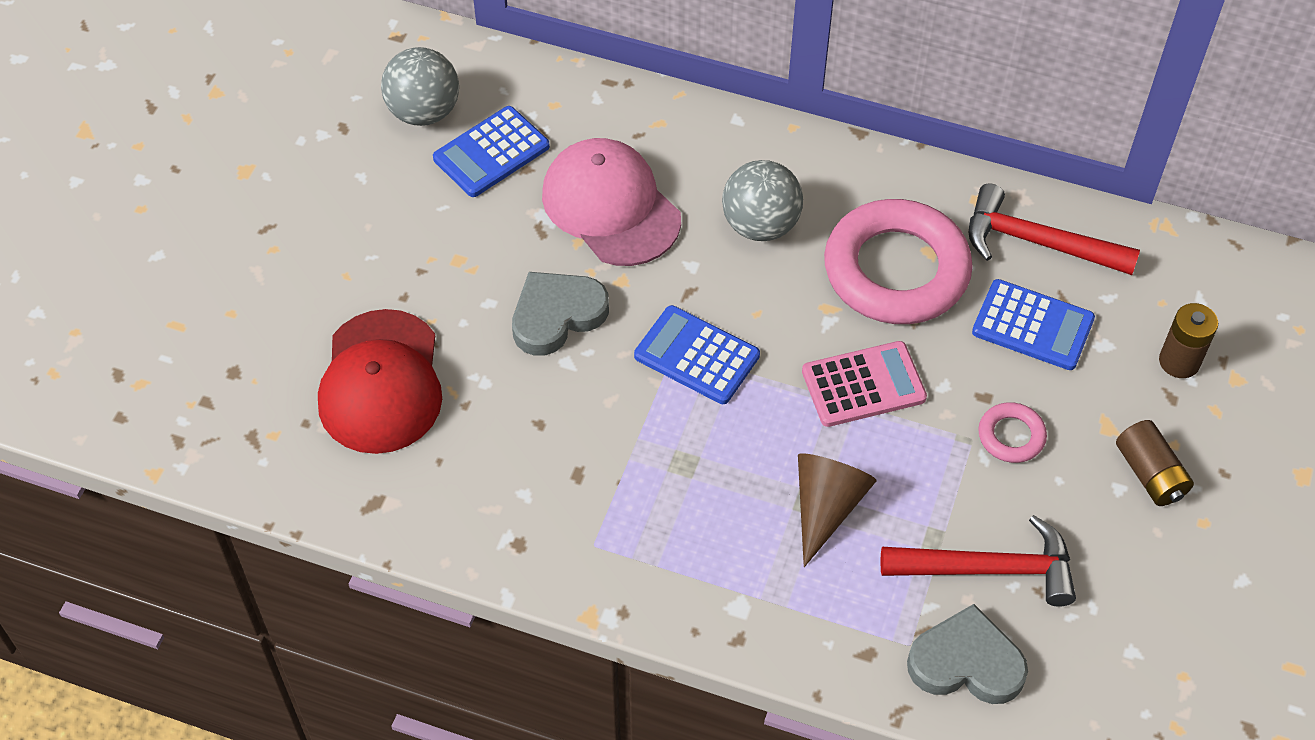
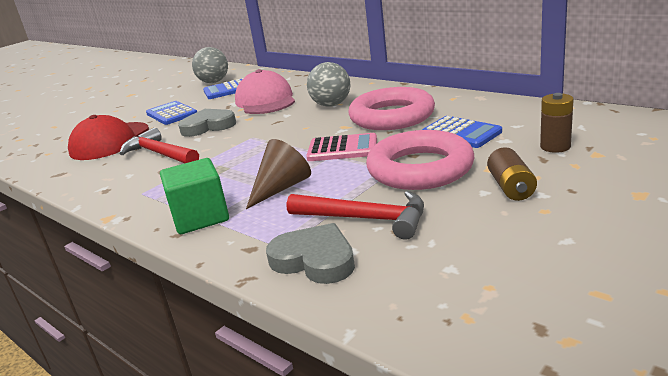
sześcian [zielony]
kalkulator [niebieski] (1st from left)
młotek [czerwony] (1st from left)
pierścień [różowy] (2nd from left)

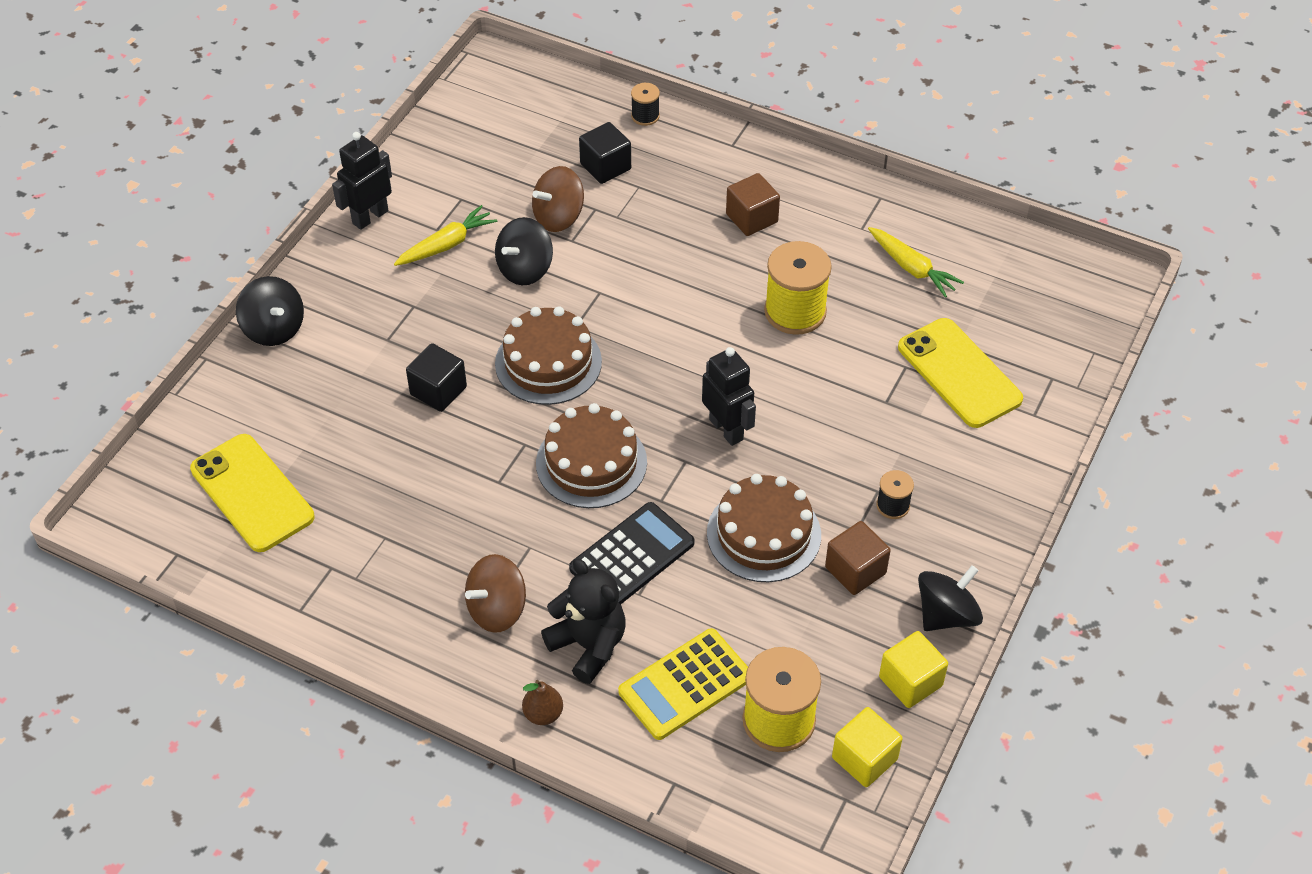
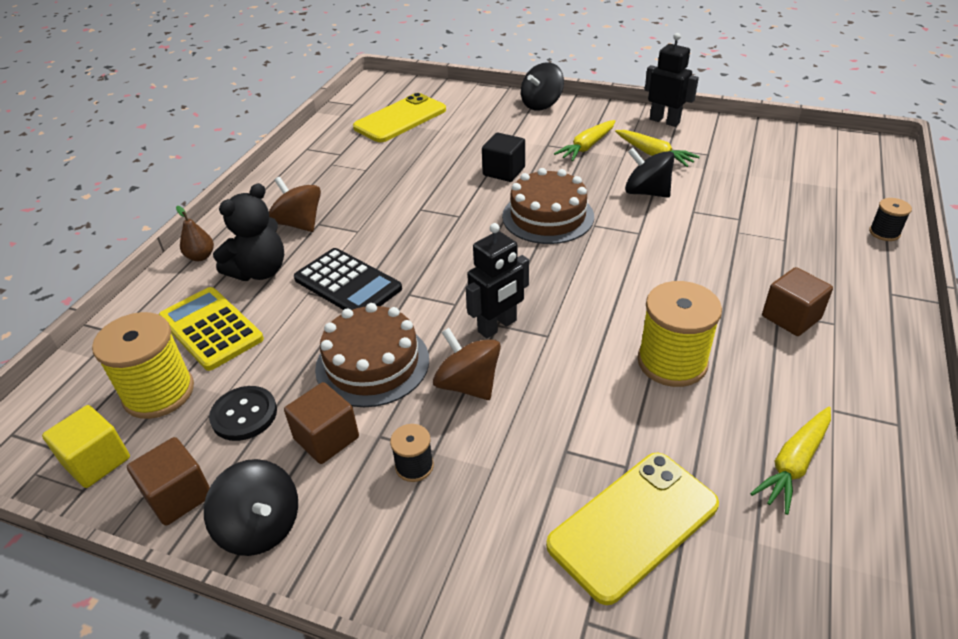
tort [brązowy] (2nd from left in the first image)
sześcian [czarny] (2nd from left in the first image)
guzik [czarny]
marchewka [żółty] (1st from left)
bączek [brązowy] (2nd from left)
sześcian [brązowy] (1st from left)

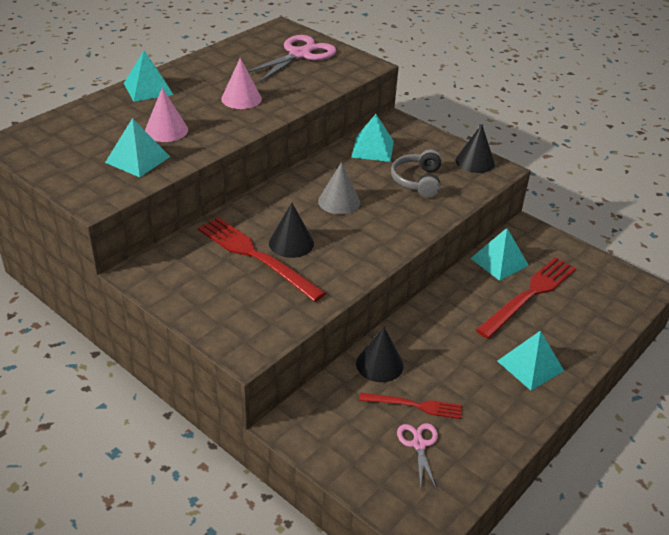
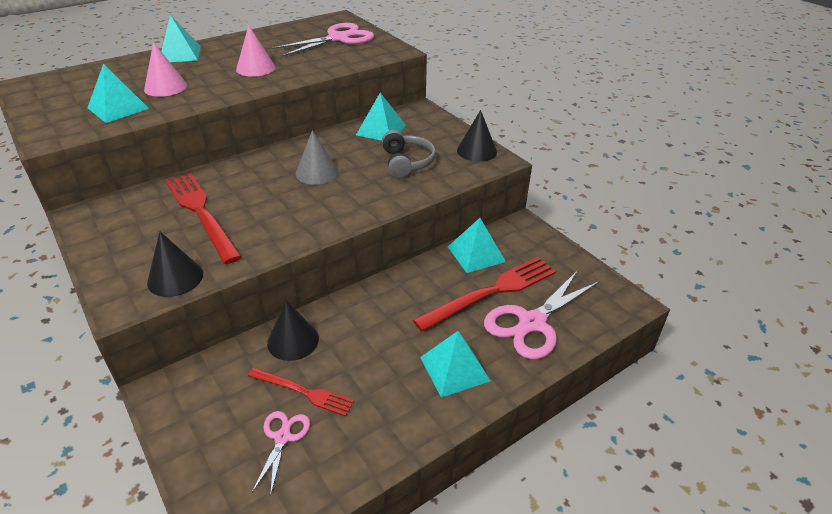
nożyczki [różowy] (3rd from left)
stożek [czarny] (1st from left)
słuchawki [szary]

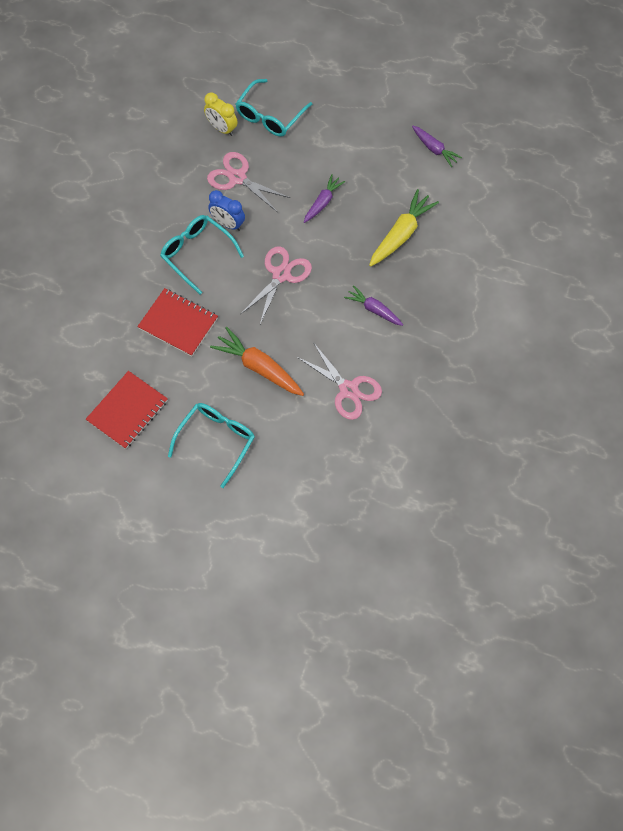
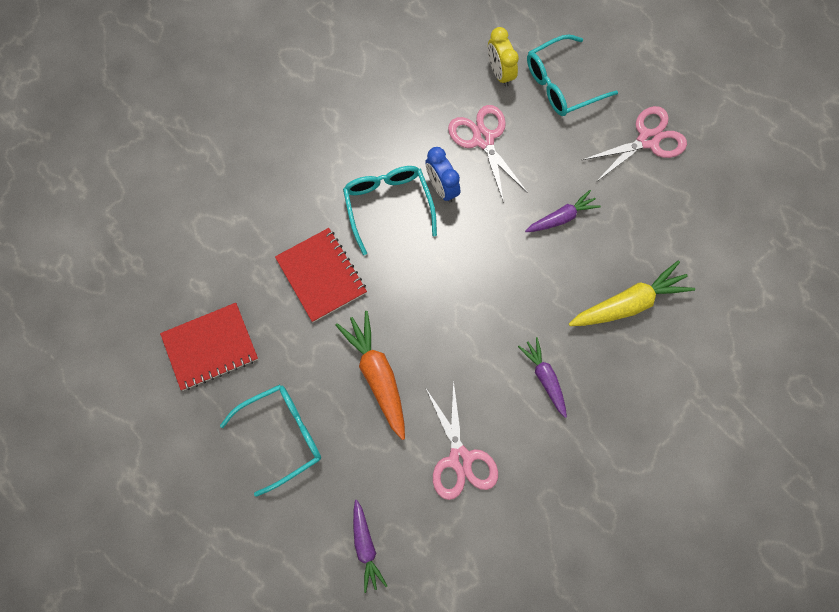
nożyczki [różowy] (3rd from left)
marchewka [fioletowy] (1st from left)

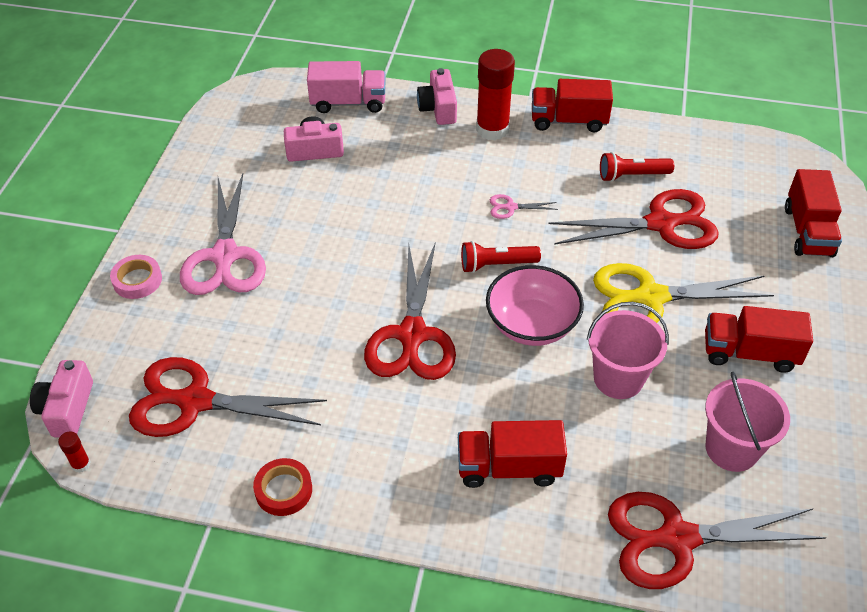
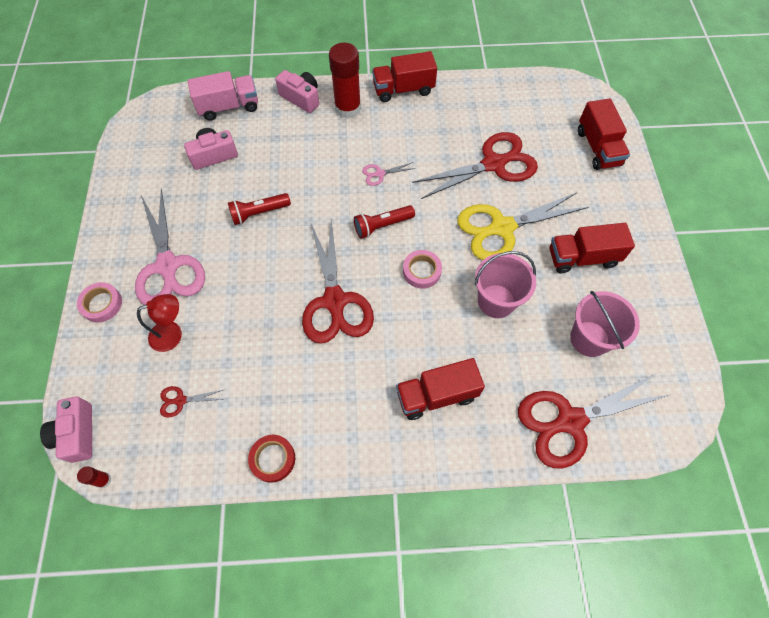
lampka [czerwony]
latarka [czerwony] (1st from left)
taśma klejąca [różowy] (2nd from left)
aparat fotograficzny [różowy] (3rd from left)
nożyczki [czerwony] (1st from left)

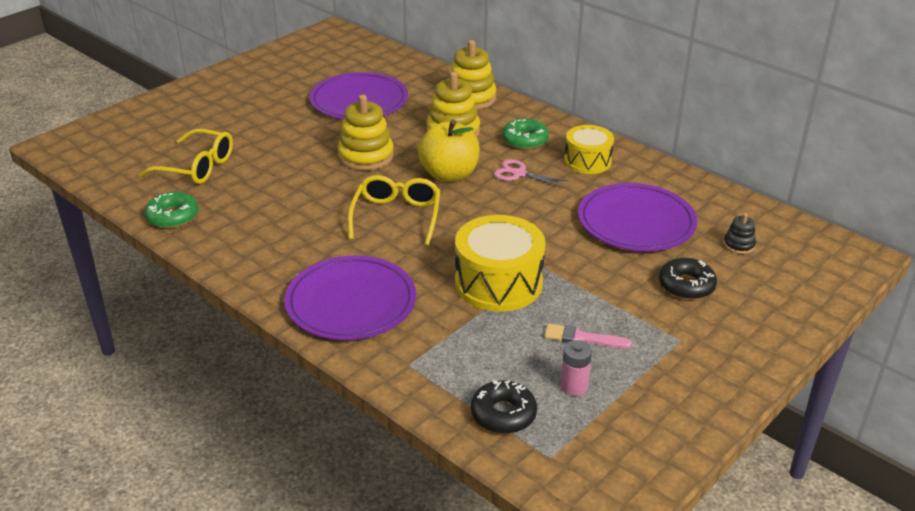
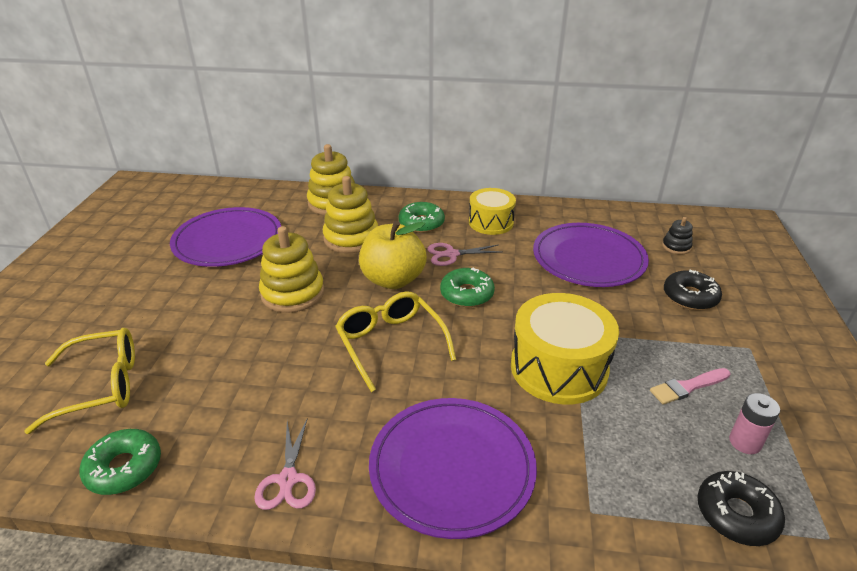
nożyczki [różowy] (1st from left)
donut [zielony] (3rd from left)

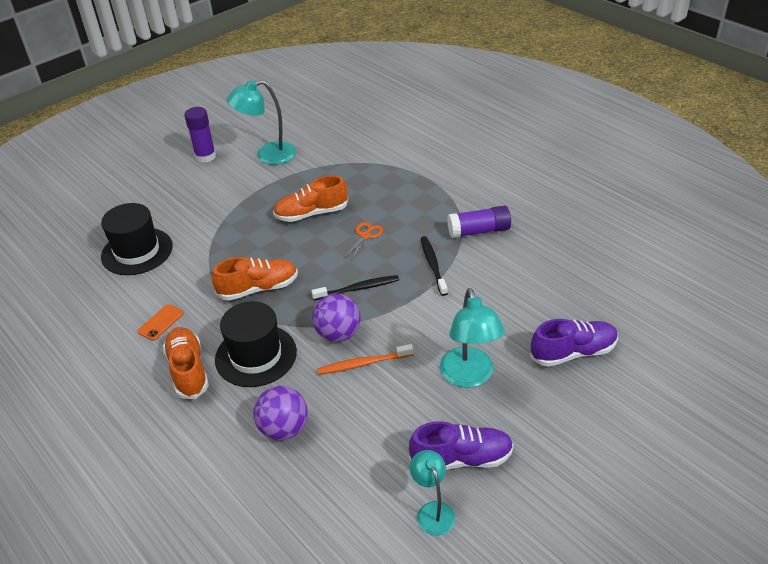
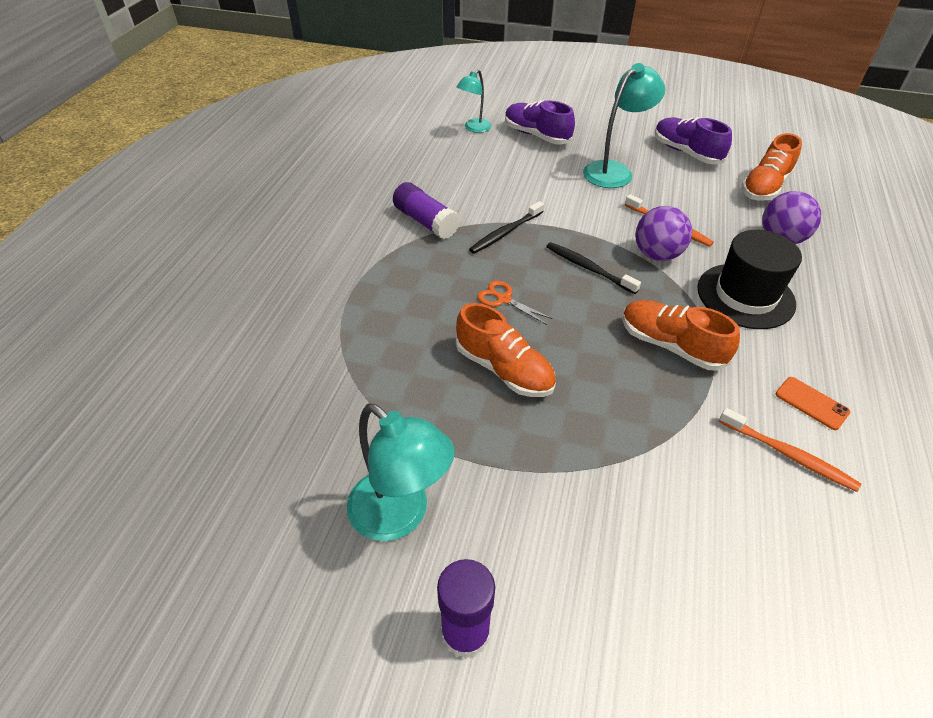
kapelusz [czarny] (1st from left in the first image)
szczoteczka do zębów [pomarańczowy] (2nd from left)
but [pomarańczowy] (3rd from left)
lampka [turkusowy] (2nd from left)
telefon [pomarańczowy]
nożyczki [pomarańczowy]

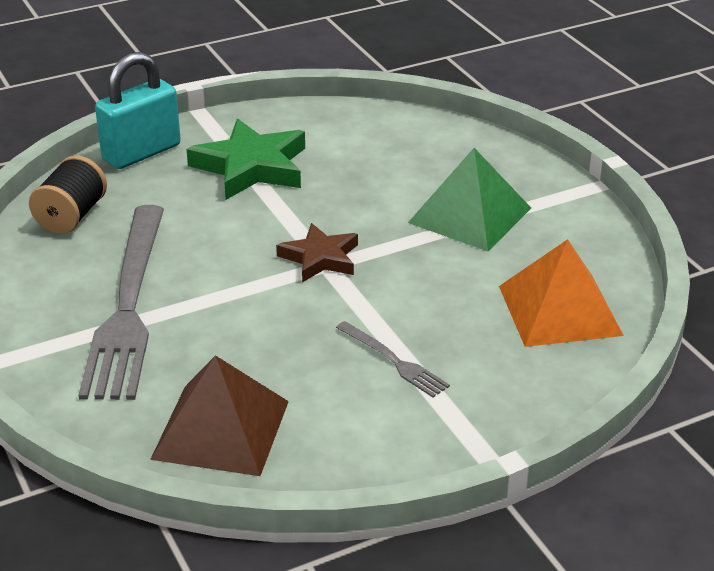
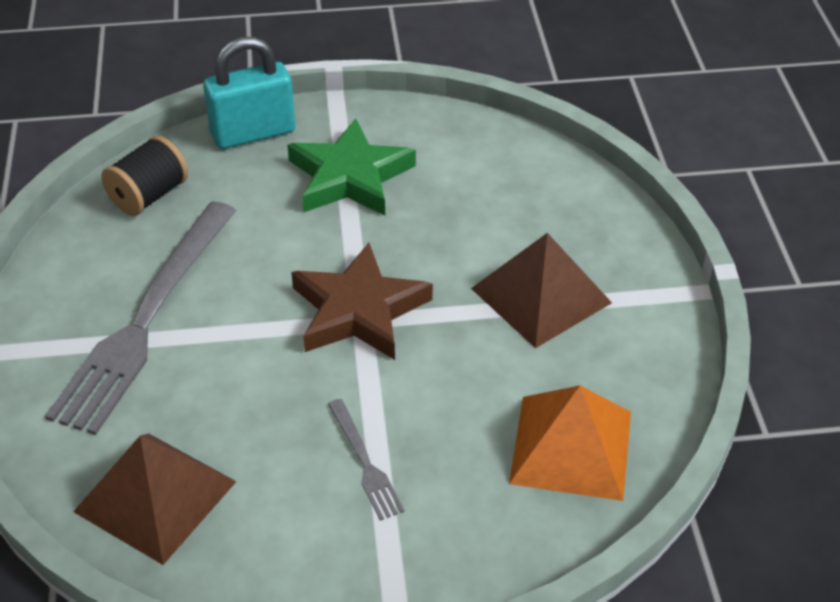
piramida [brązowy] (2nd from left)
gwiazda [brązowy]

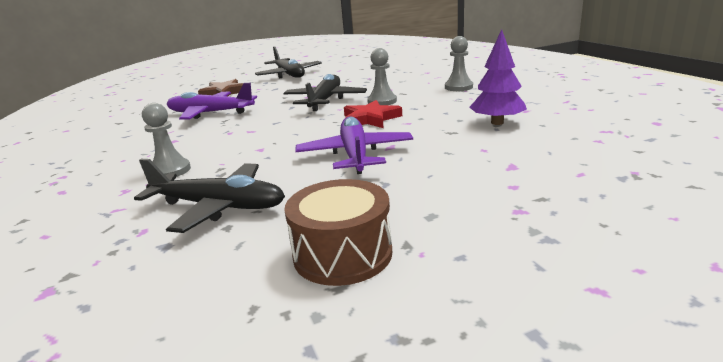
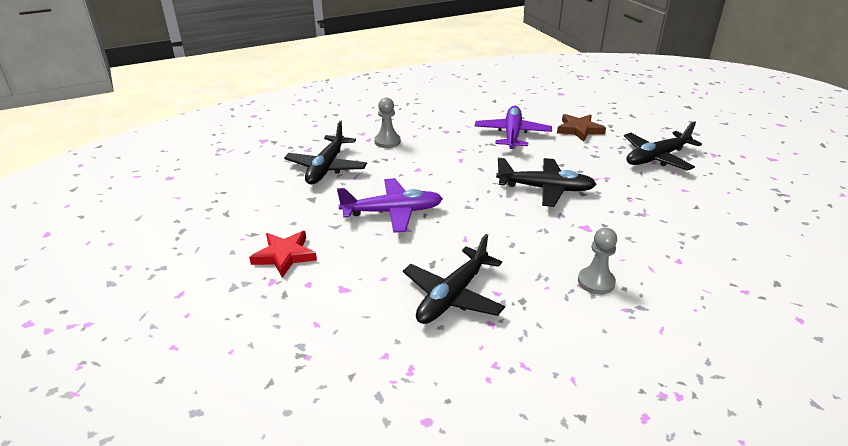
bęben [brązowy]
pionek [szary] (2nd from left in the first image)
gwiazda [czerwony]
samolot [czarny] (2nd from left)

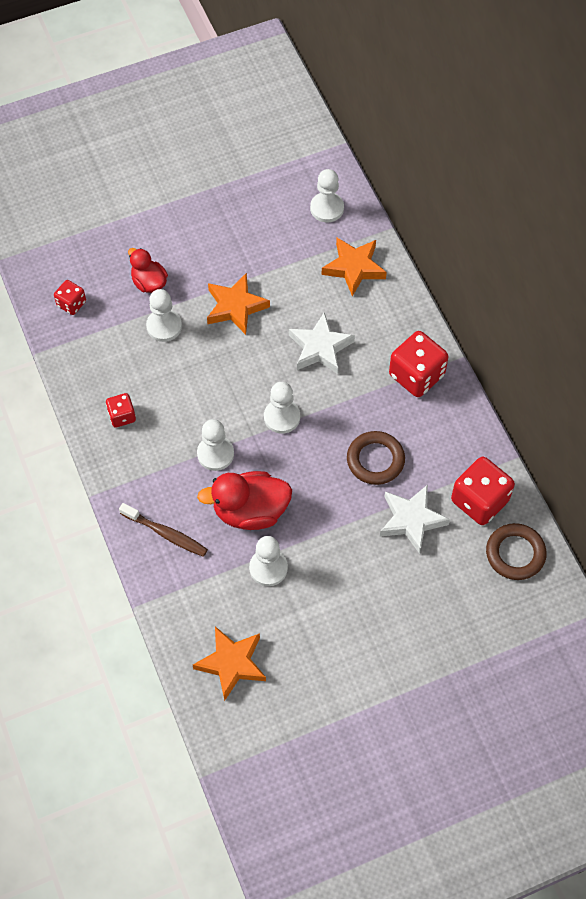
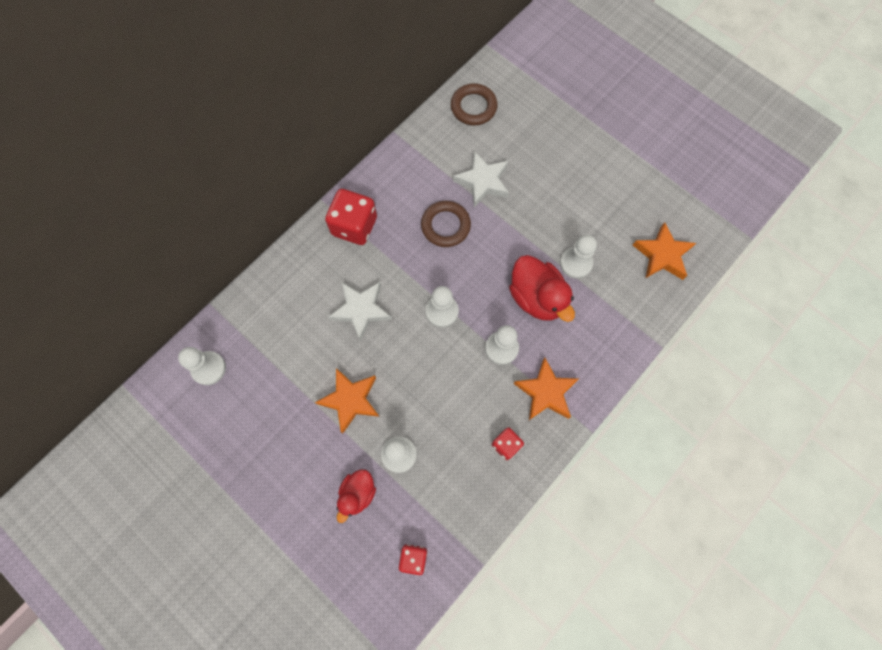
szczoteczka do zębów [brązowy]
kostka do gry [czerwony] (4th from left in the first image)
gwiazda [pomarańczowy] (2nd from left)

